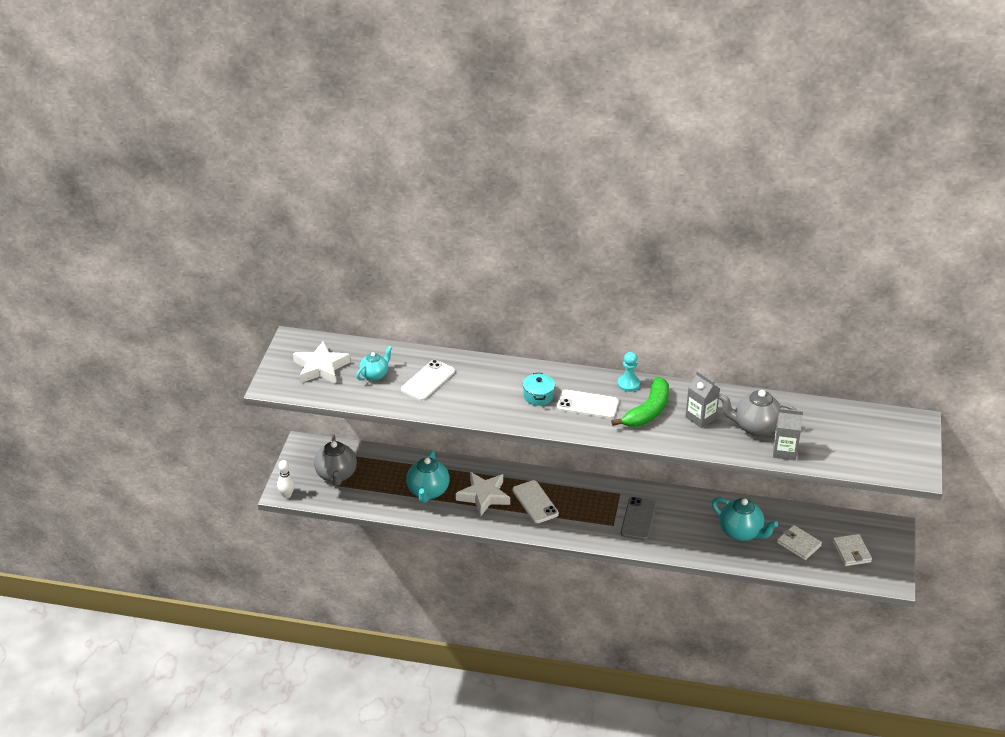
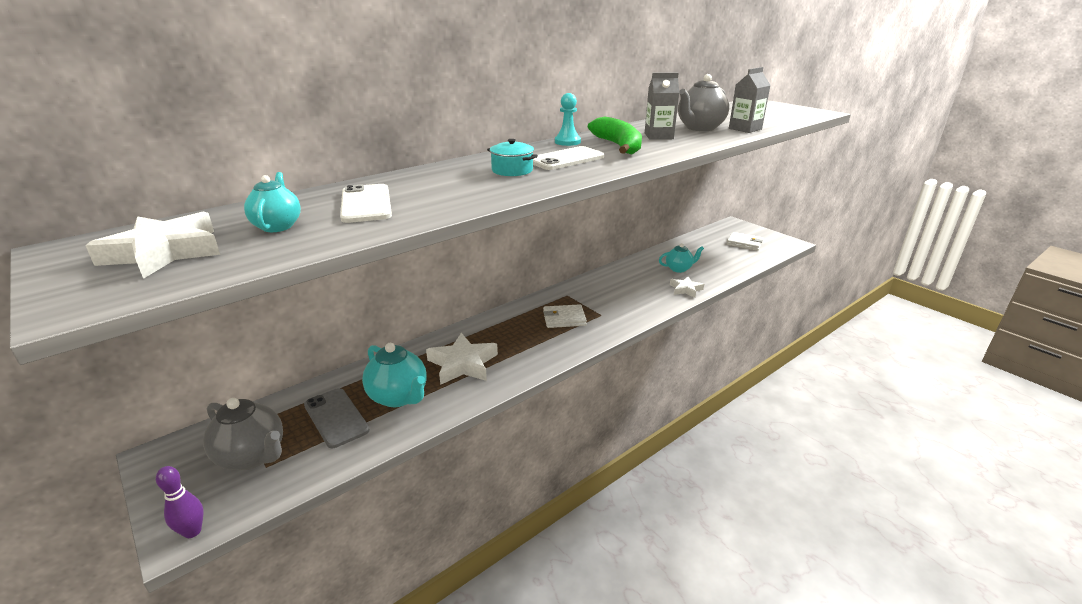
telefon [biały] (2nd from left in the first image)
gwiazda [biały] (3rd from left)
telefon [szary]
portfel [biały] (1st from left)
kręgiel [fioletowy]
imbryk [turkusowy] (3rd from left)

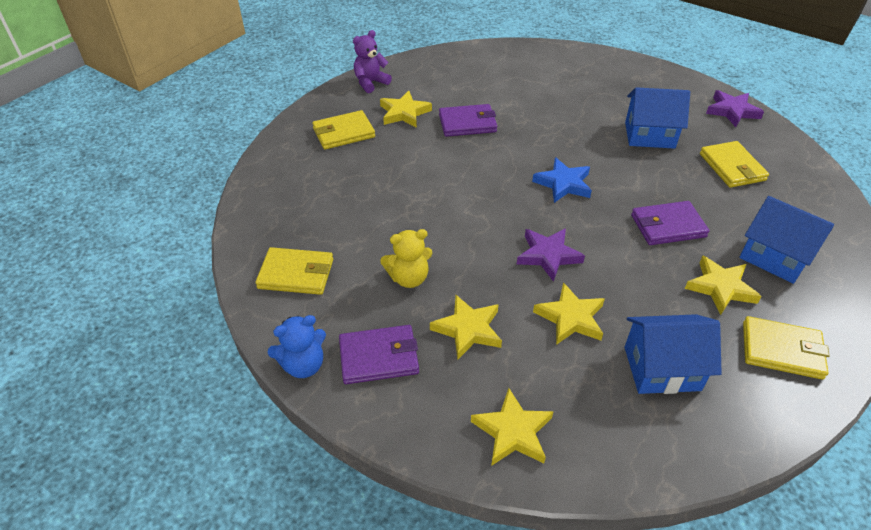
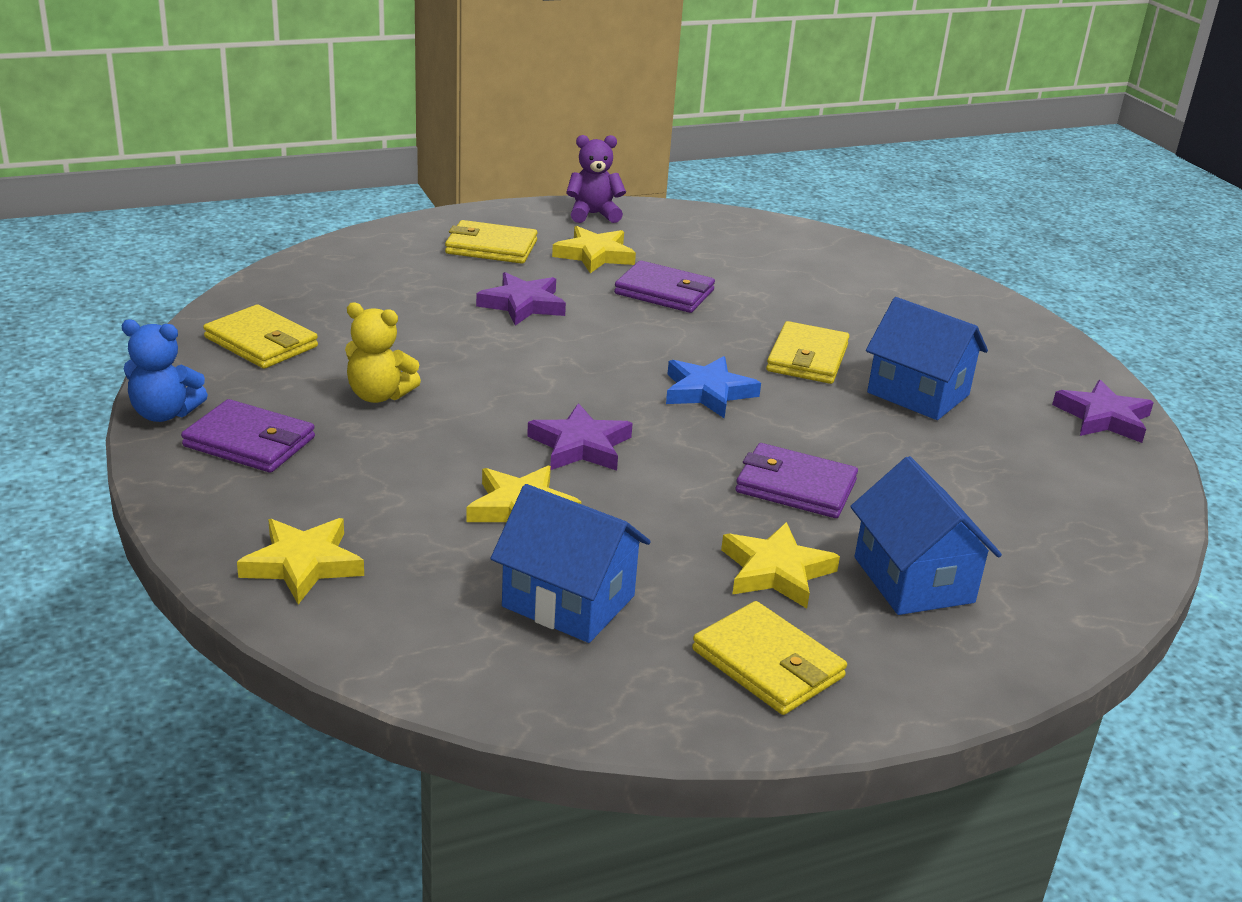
gwiazda [żółty] (2nd from left in the first image)
gwiazda [fioletowy] (1st from left)
portfel [żółty] (4th from left)

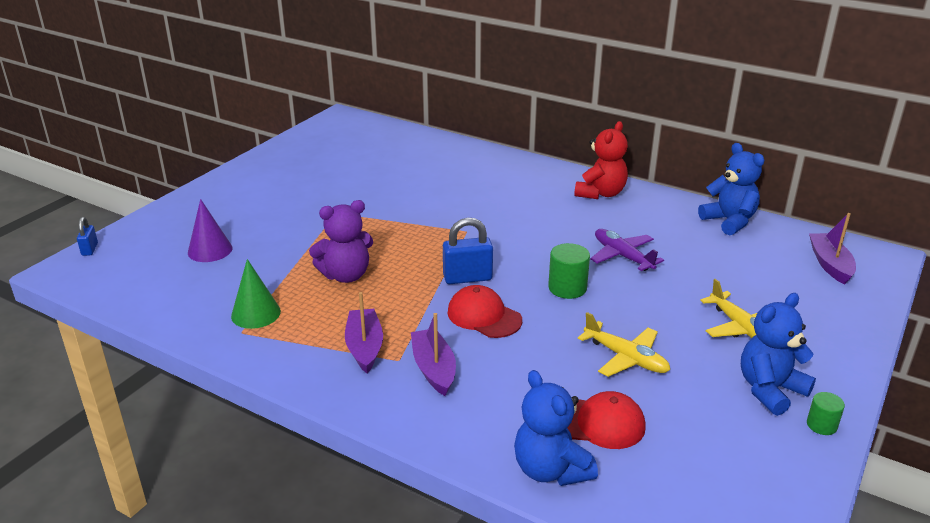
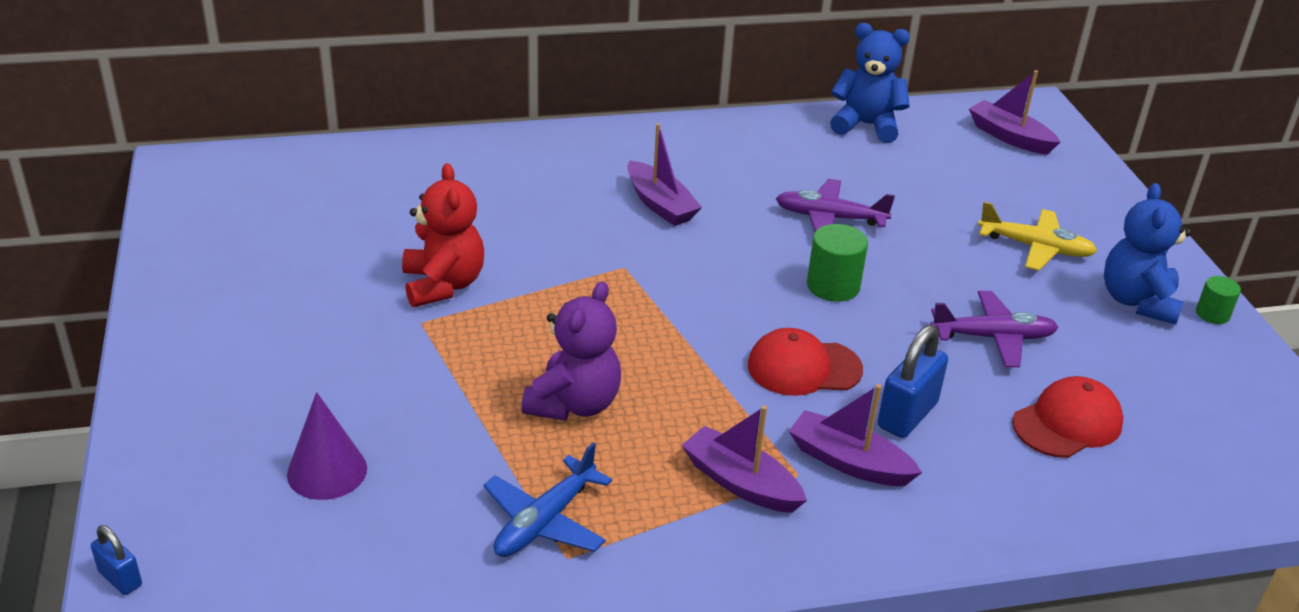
miś [niebieski] (1st from left in the first image)
łódka [fioletowy] (1st from left)
kłódka [niebieski] (2nd from left)
miś [czerwony]
samolot [niebieski]
samolot [fioletowy] (2nd from left)

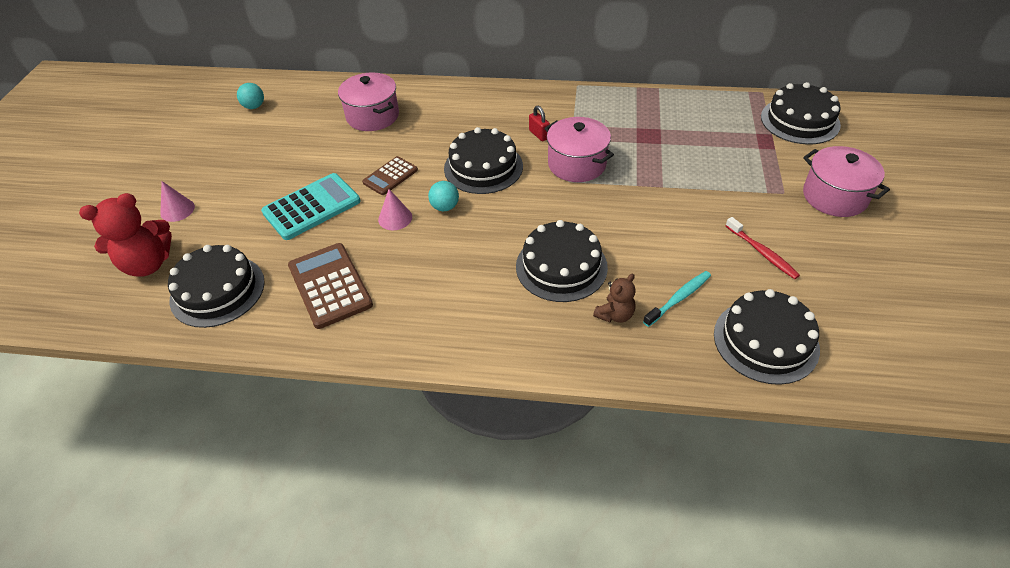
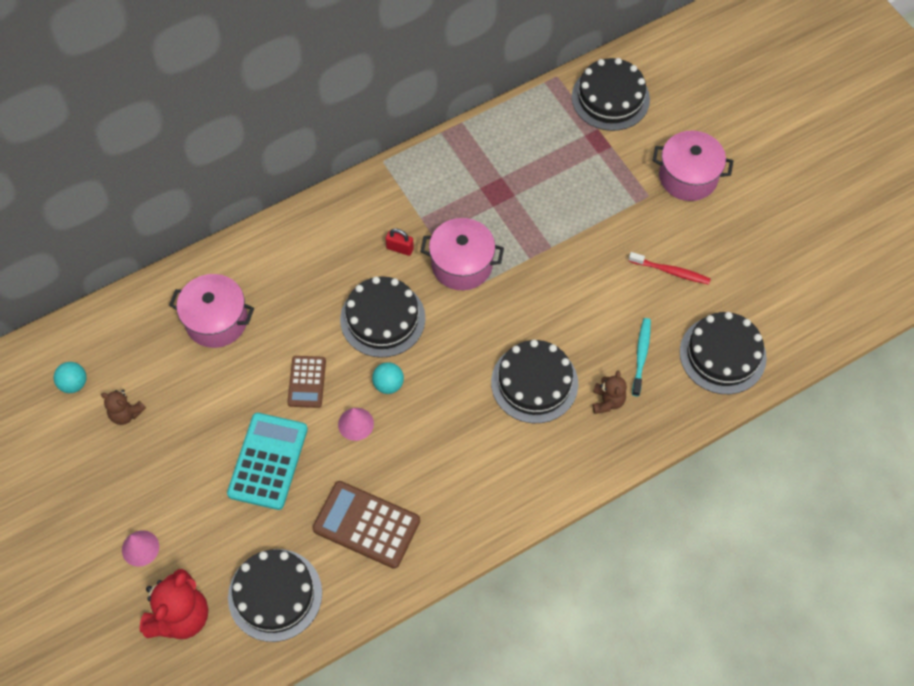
miś [brązowy] (1st from left)

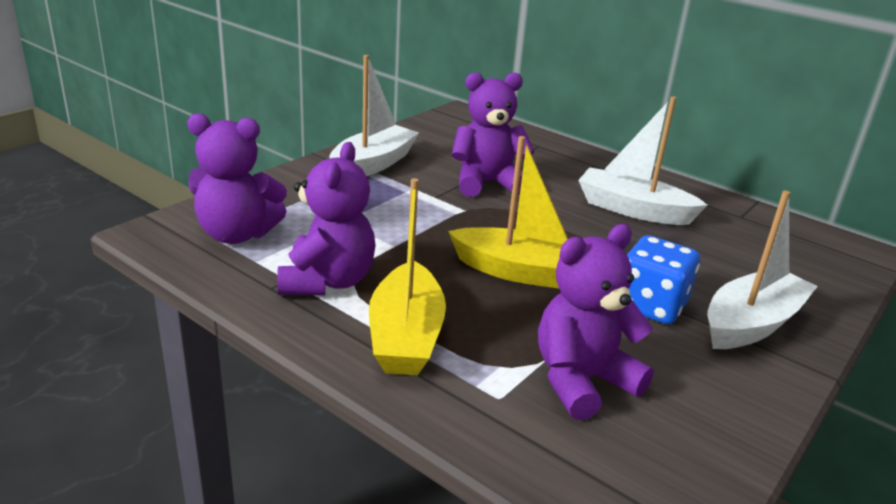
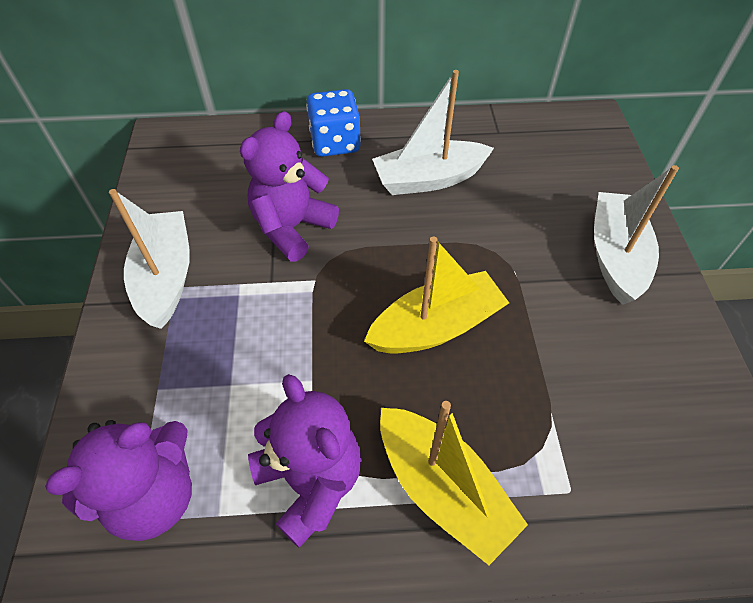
miś [fioletowy] (4th from left in the first image)
kostka do gry [niebieski]

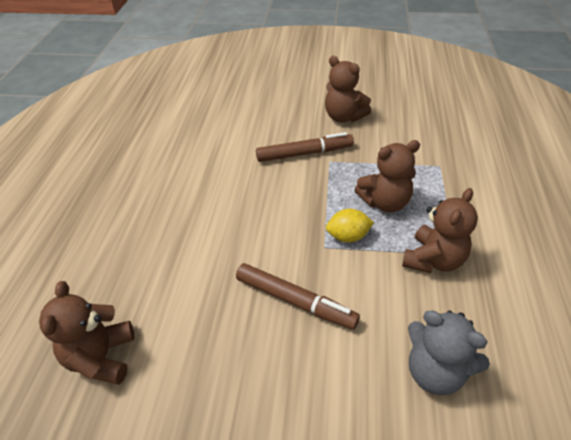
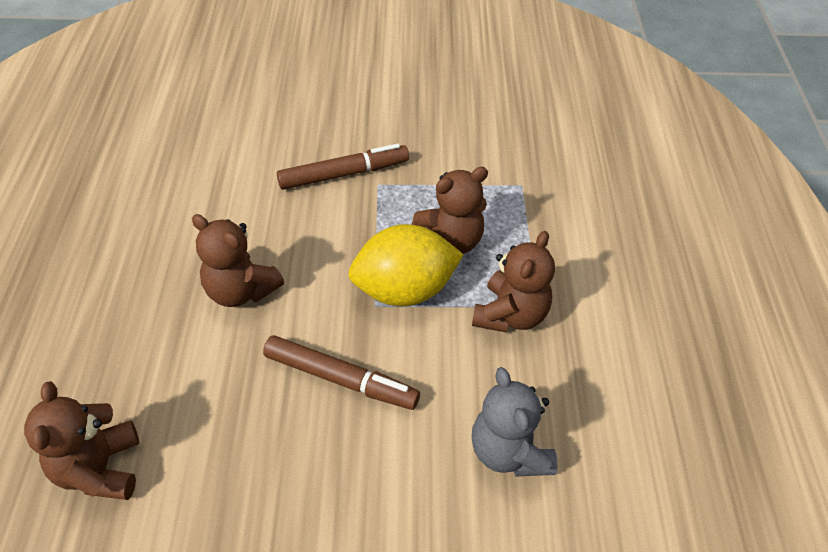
miś [brązowy] (2nd from left)
miś [szary]
cytryna [żółty]

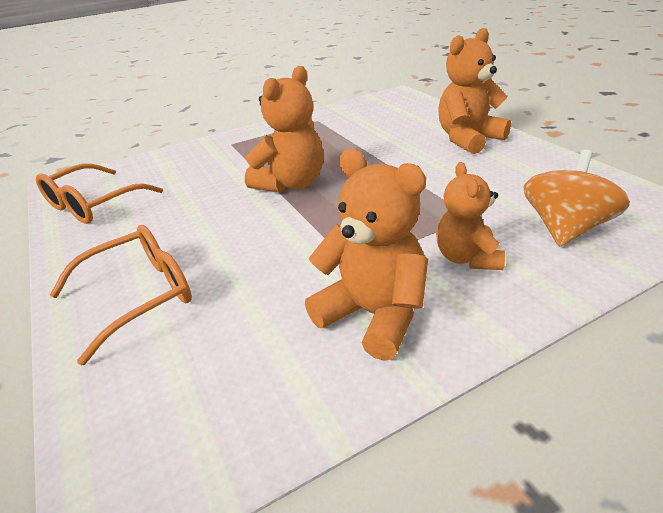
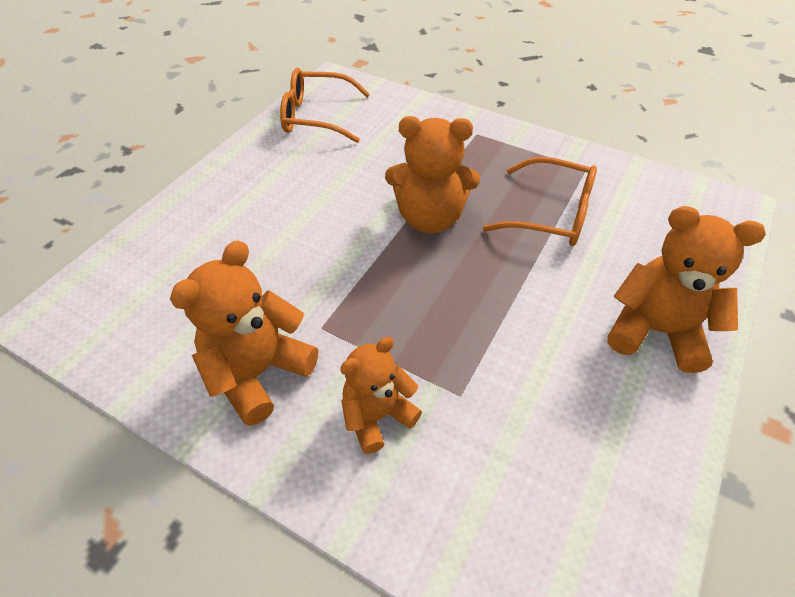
bączek [pomarańczowy]
okulary [pomarańczowy] (2nd from left)
miś [pomarańczowy] (1st from left)

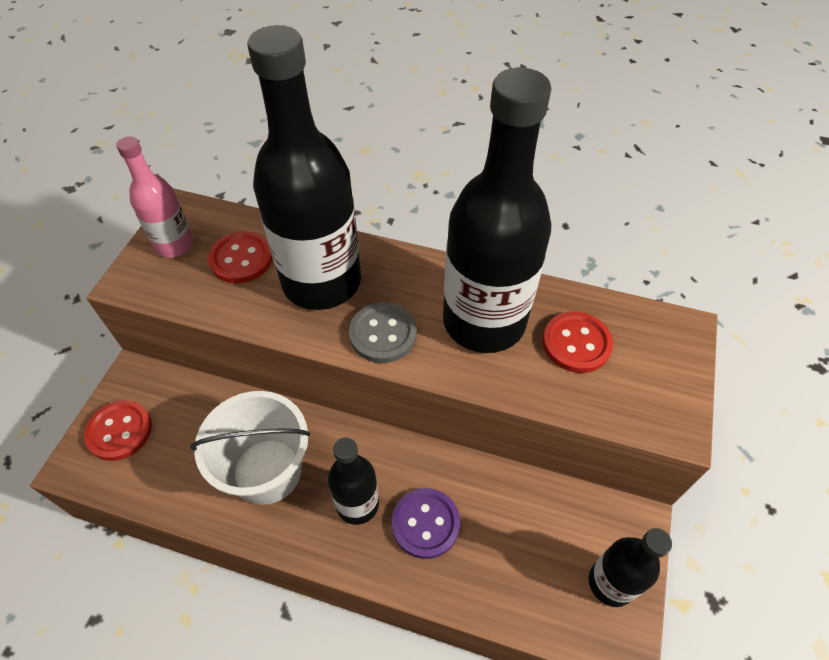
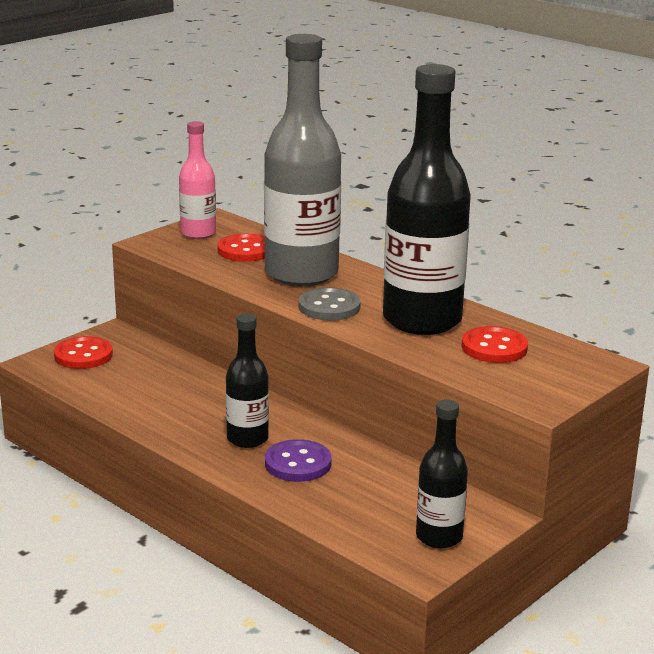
wiadro [biały]
butelka [szary]

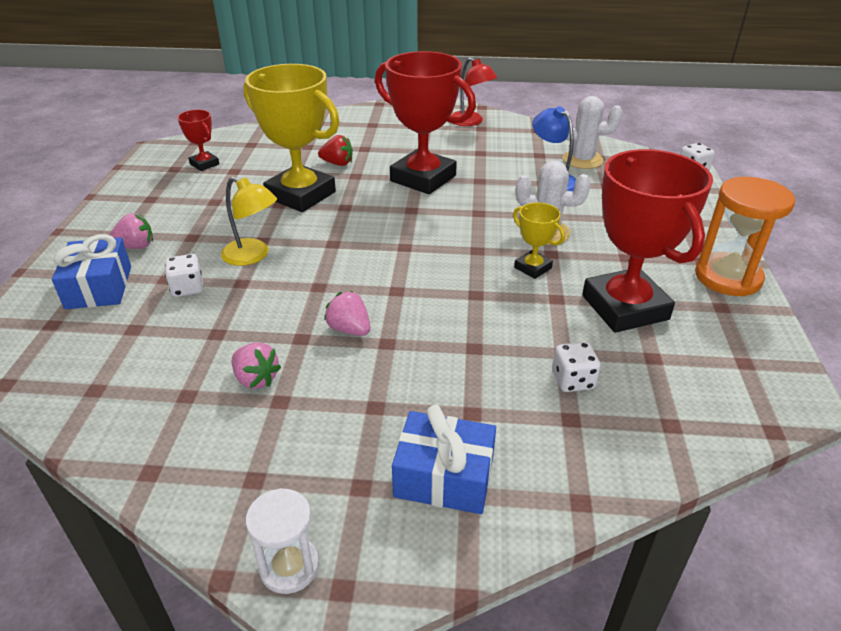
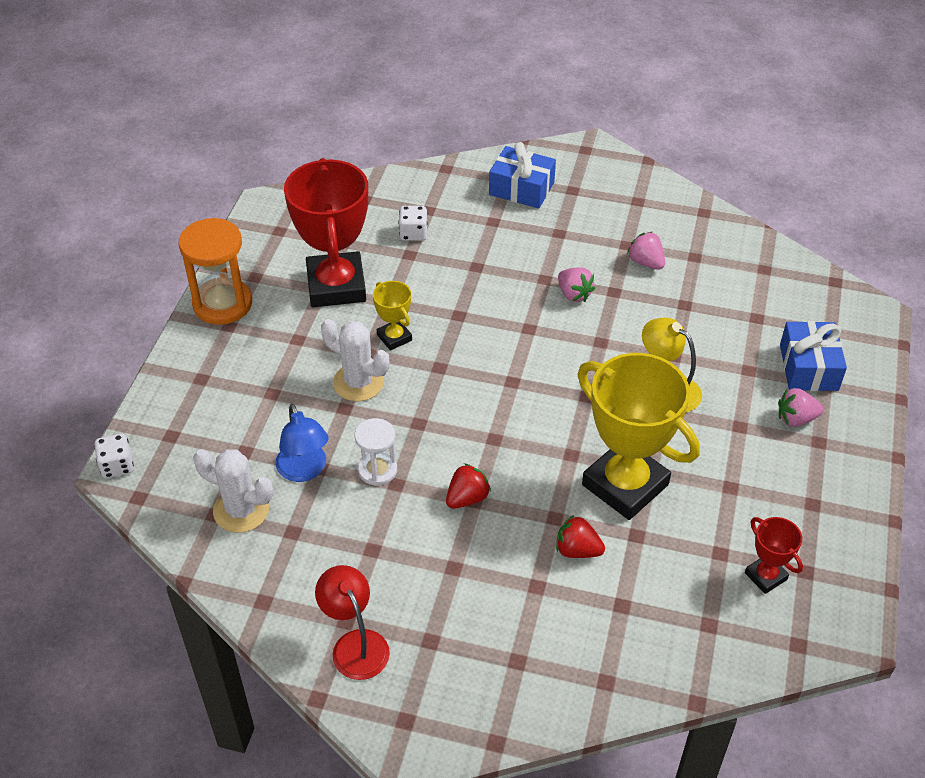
kostka do gry [biały] (1st from left in the first image)
klepsydra [biały]
truskawka [czerwony] (1st from left)

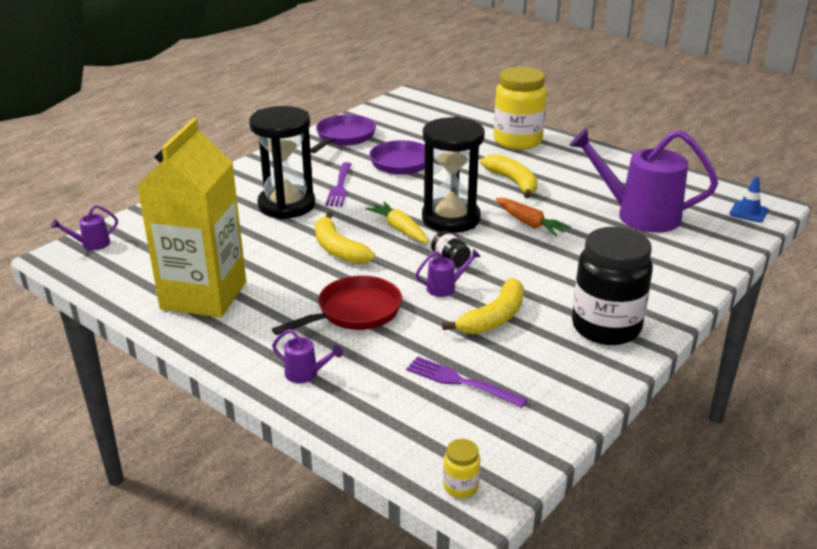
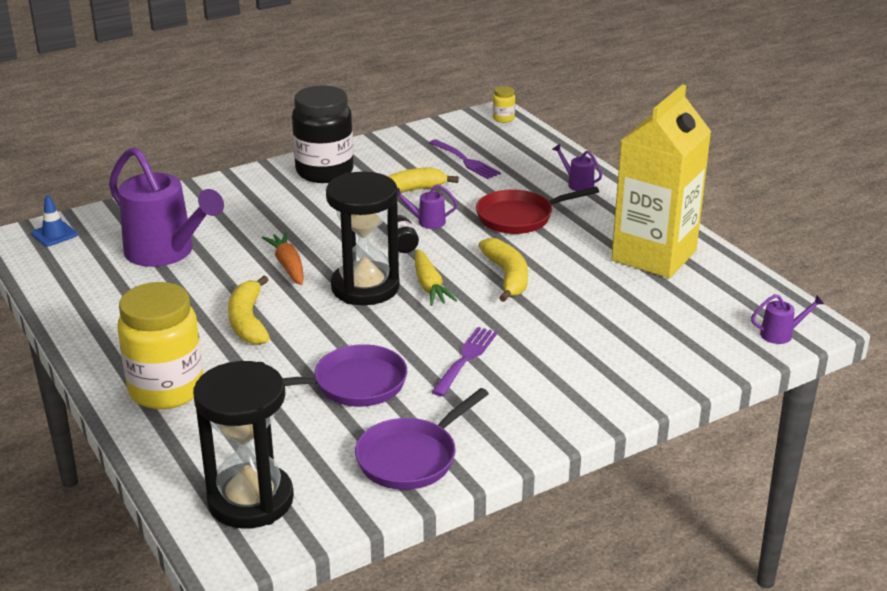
klepsydra [czarny] (1st from left)

